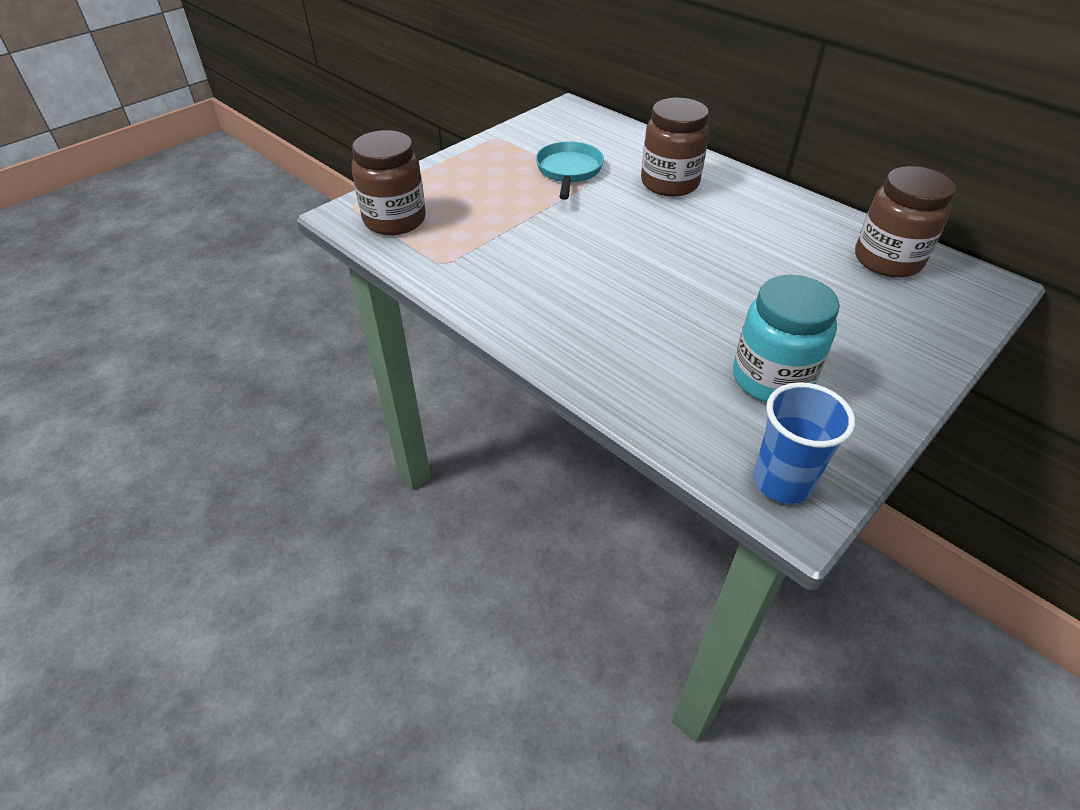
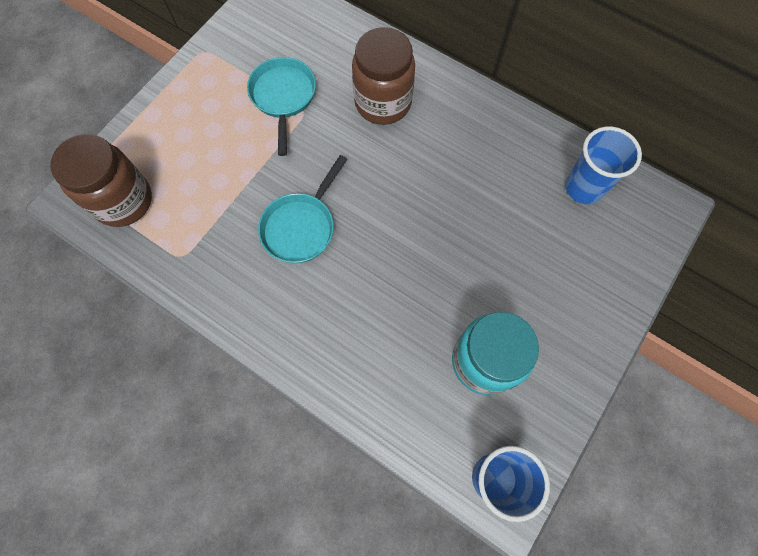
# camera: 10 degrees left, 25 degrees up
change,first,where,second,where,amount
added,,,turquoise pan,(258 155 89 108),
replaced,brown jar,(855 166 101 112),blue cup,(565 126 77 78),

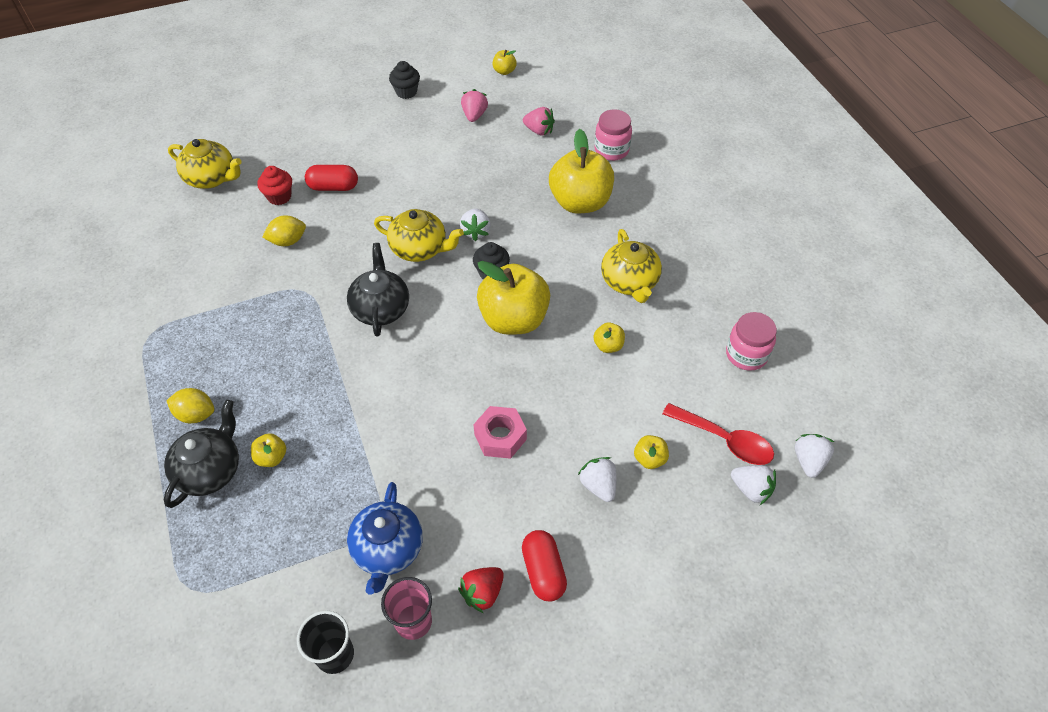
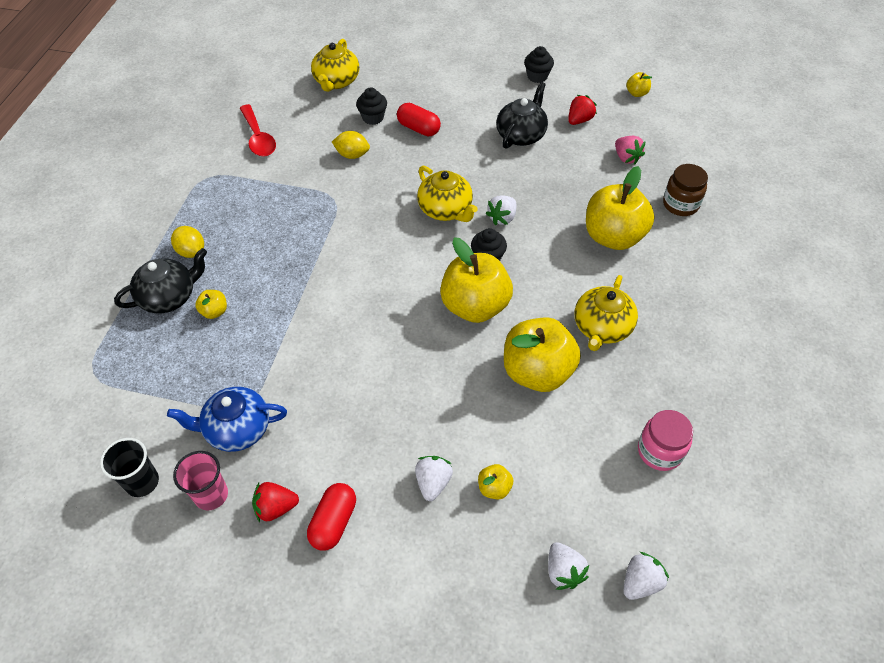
# camera: 35 degrees right, 0 degrees up
change,first,where,second,where,amount
turned,blue teapot,(347 482 76 113),,(167 387 120 65),45 degrees clockwise
moved,red spoon,(662 403 112 62),,(240 104 36 53),
turned,yellow teapot,(168 139 74 50),,(311 39 48 53),45 degrees clockwise
recoloured,red cupcake,(257 166 35 39),black cupcake,(356 87 31 38),
moved,black teapot,(347 243 62 94),,(496 82 52 67),
resized,yellow apple,(593 323 32 30),,(504 317 77 75),x2.34
recoloured,pink strawberry,(461 89 27 33),red strawberry,(568 95 29 30),
recoloured,pink jar,(594 109 38 52),brown jar,(663 164 45 52),
removed,pink nut,(473 406 54 53),,,

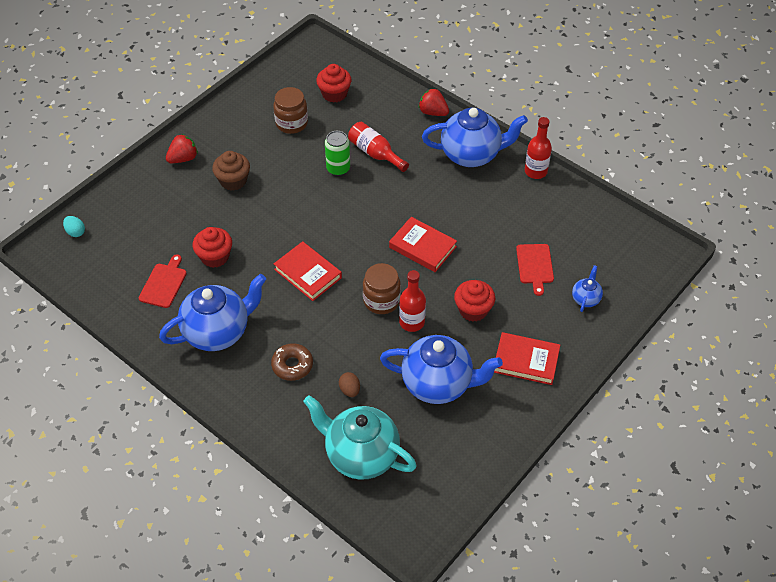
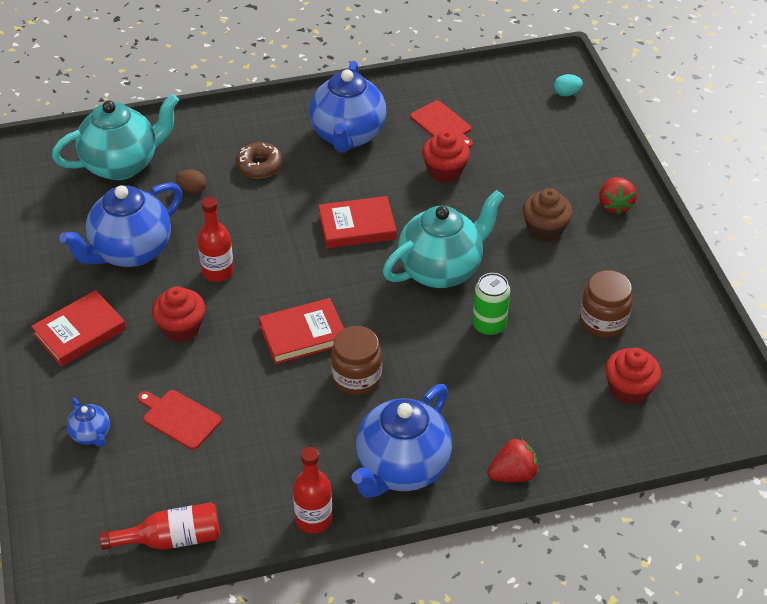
# camera: 125 degrees right, 5 degrees down
change,first,where,second,where,amount
moved,red bottle,(348 122 61 50),,(99 503 121 47),
moved,brown jar,(363 263 38 51),,(331 326 51 69),
added,,,turquoise teapot,(383 190 121 98),

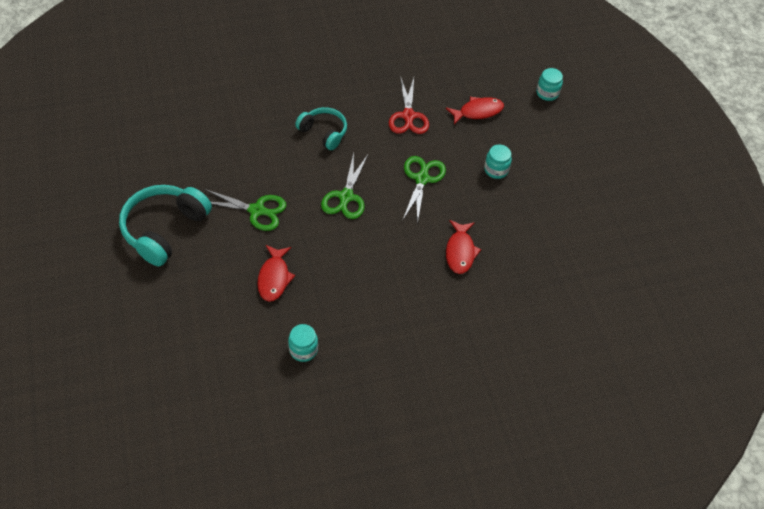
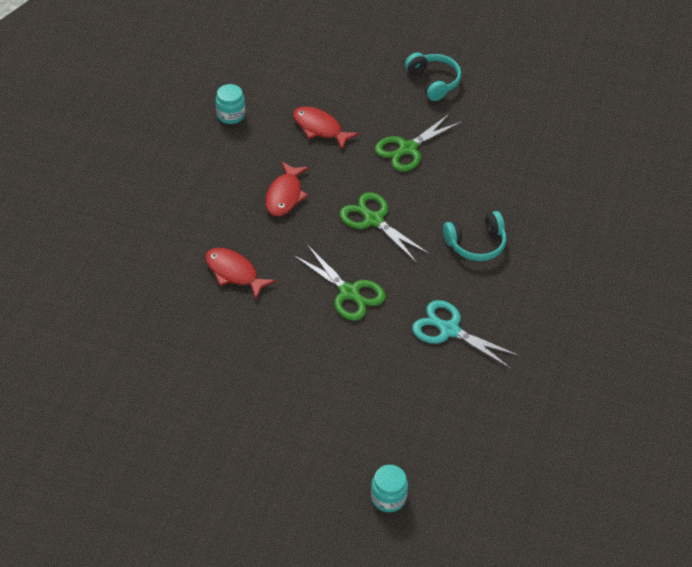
# camera: 125 degrees right, 5 degrees down
change,first,where,second,where,amount
moved,red fish,(446 97 58 28),,(265 161 44 55),
resized,turquoise headphones,(119 185 93 81),,(405 52 57 49),x0.61
recoloured,red scissors,(389 76 40 58),turquoise scissors,(412 300 108 69),
removed,turquoise jar,(484 145 28 34),,,

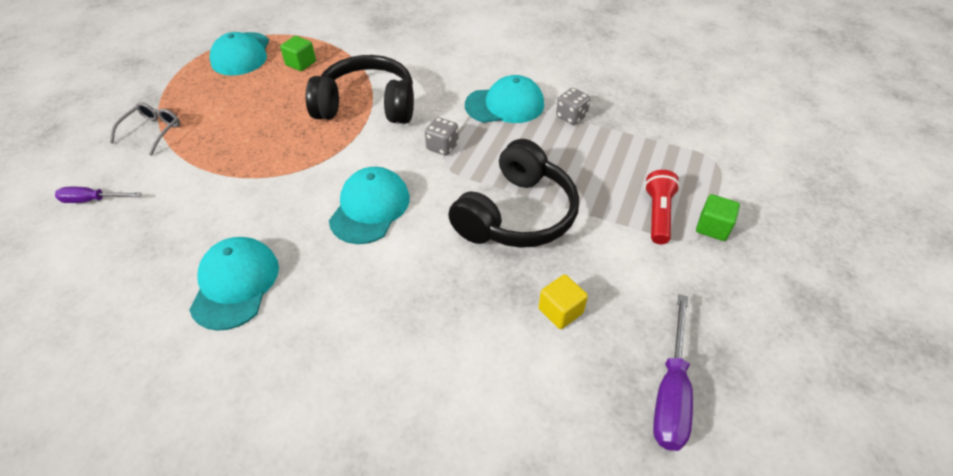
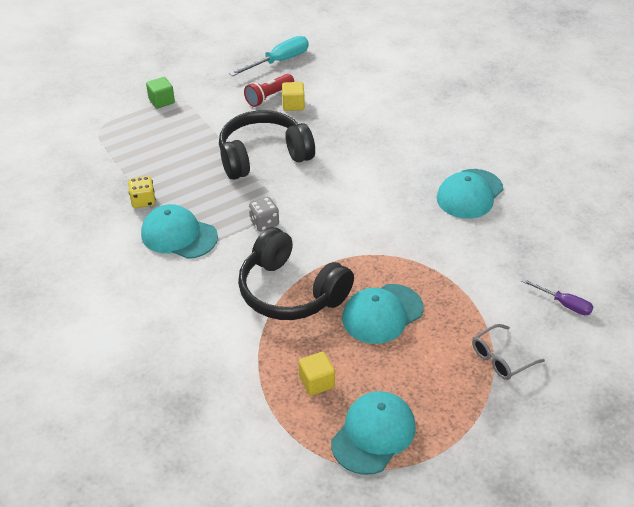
# camera: 145 degrees left, 5 degrees down
change,first,where,second,where,amount
recoloured,grey dice,(556 88 34 37),yellow dice,(128 176 28 32),
recoloured,purple screwdriver,(653 294 40 157),turquoise screwdriver,(229 36 80 40),
moved,red flashlight,(644 170 36 74),,(244 74 50 33),
recoloured,green cube,(280 36 36 35),yellow cube,(299 352 36 44),
moved,turquoise cap,(329 167 81 77),,(342 284 82 60),

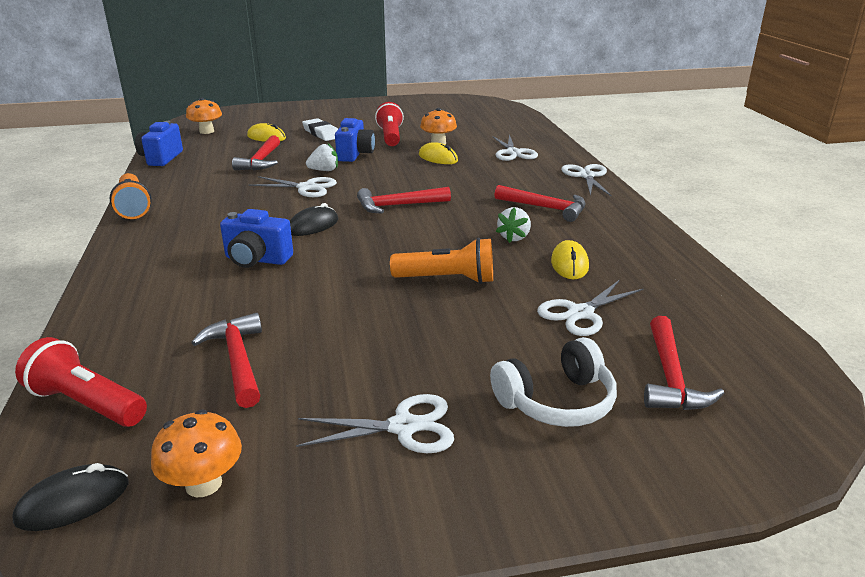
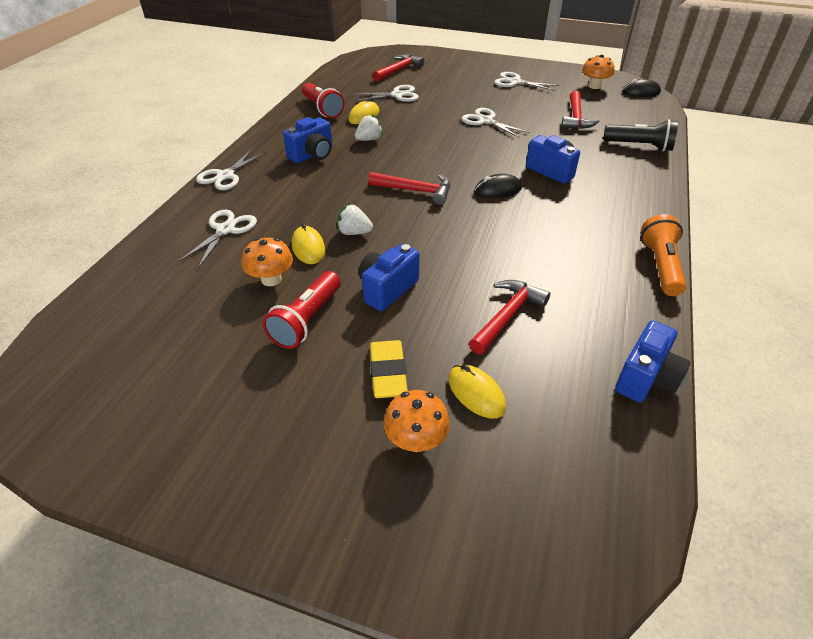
# camera: 150 degrees left, 15 degrees up
change,first,where,second,where,amount
replaced,red hammer,(494 185 92 37),blue camera,(283 117 50 46),
moved,red flashlight,(15 337 132 90),,(302 83 43 35),
moved,white strawberry,(306 143 32 28),,(337 204 36 31),
recoloured,white eraser,(302 118 36 23),yellow eraser,(370 340 38 58),
moved,orange mushroom,(186 97 36 37),,(383 390 67 62),
moved,white scissors,(249 176 88 21),,(461 108 69 30),
added,,,black flashlight,(603 119 75 32),
removed,orange flashlight,(390 238 103 46),,,
removed,white headphones,(490 337 127 90),,,

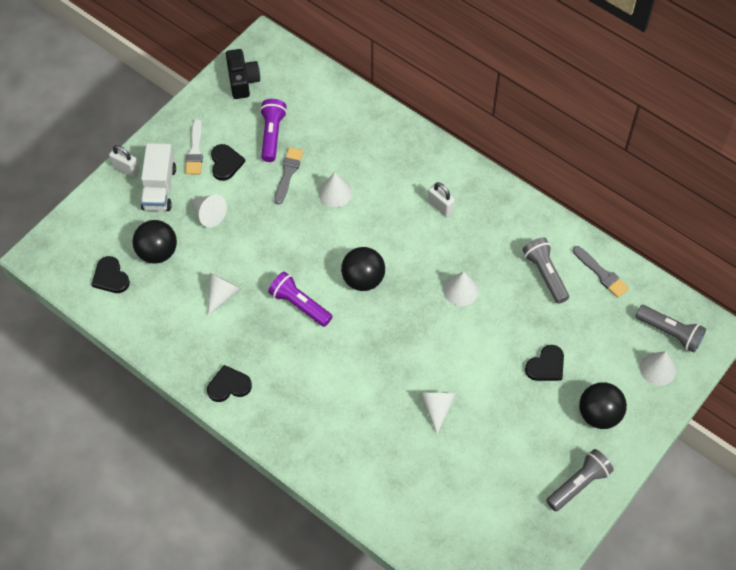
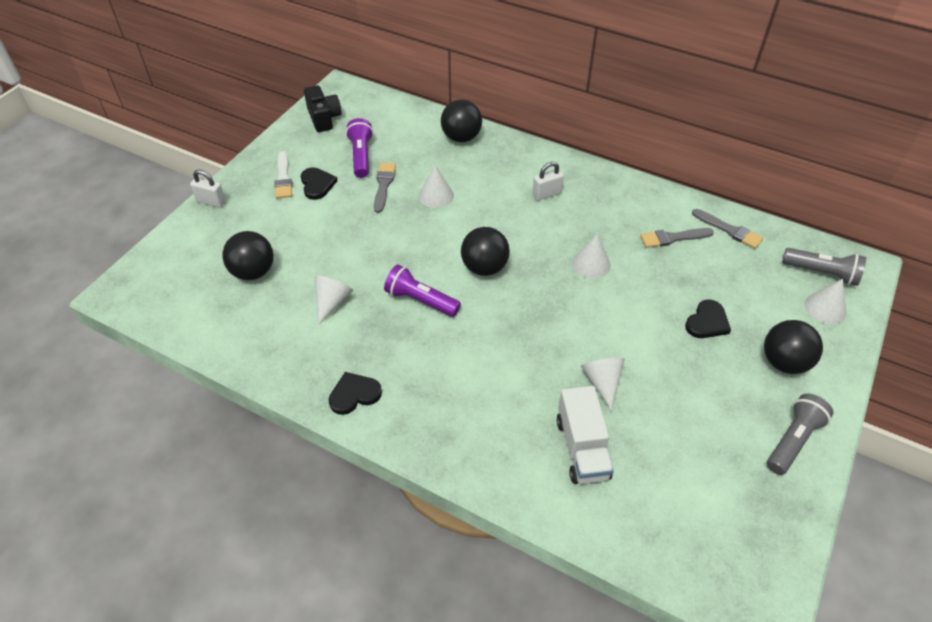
# camera: 10 degrees left, 10 degrees down
change,first,where,second,where,amount
added,,,black ball,(441 100 41 42),
turned,white padlock,(428 182 27 35),,(532 162 32 39),60 degrees counterclockwise
moved,white truck,(141 143 35 68),,(557 386 57 98),
replaced,grey flashlight,(523 237 46 67),grey brush,(640 228 74 20),
removed,black heart,(92 256 38 37),,,
removed,white cone,(190 195 37 32),,,

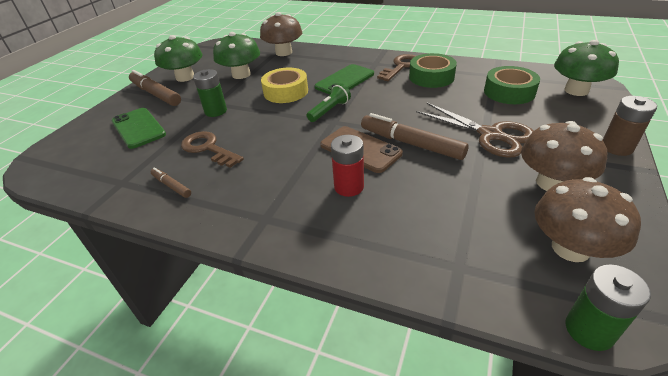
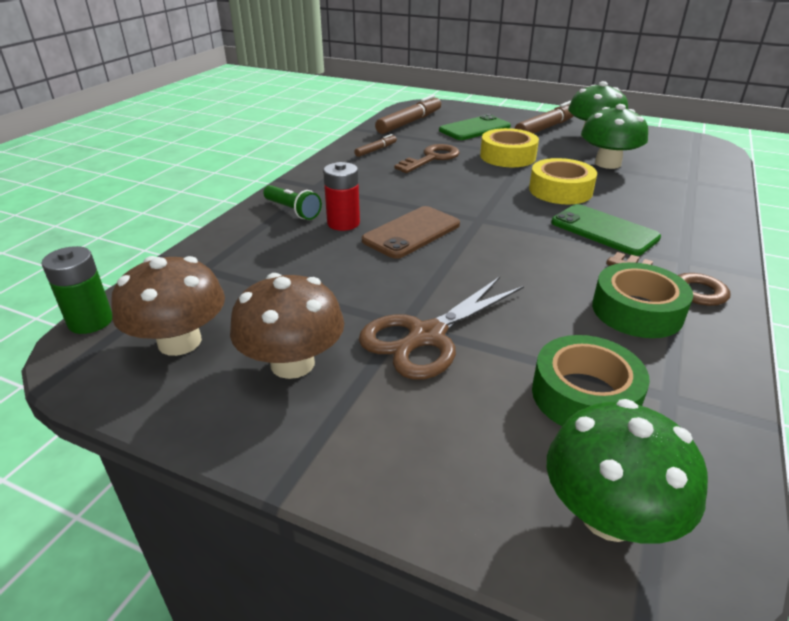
# camera: 90 degrees right, 5 degrees down
change,first,where,second,where,amount
moved,green flashlight,(307 83 44 39),,(263 185 59 35),
moved,brown marker,(361 113 108 47),,(375 95 66 39),
replaced,green battery,(193 69 34 48),yellow tape,(480 128 59 39),
removed,brown mushroom,(260 12 42 44),,,
removed,brown battery,(603 96 54 60),,,

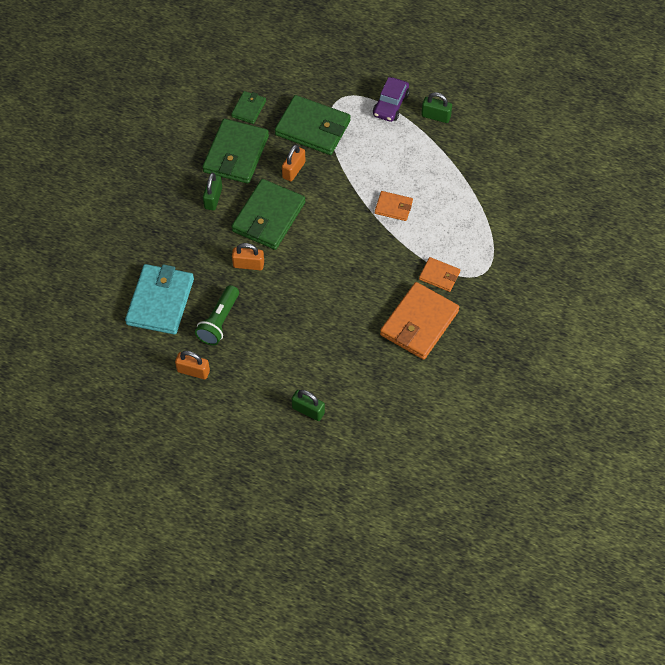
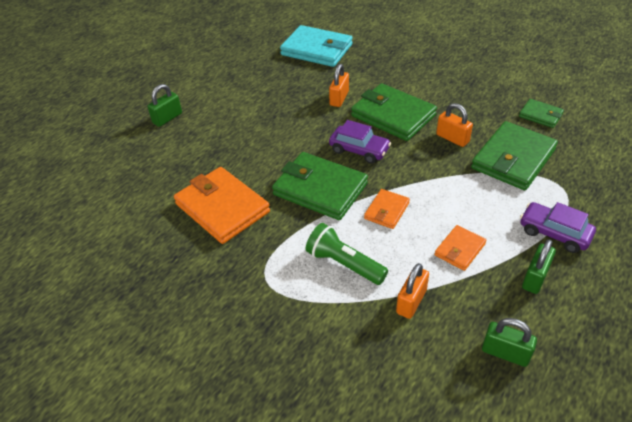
# camera: 105 degrees right, 15 degrees down
change,first,where,second,where,amount
moved,green wallet,(202 119 67 65),,(272 152 96 68),
moved,green flashlight,(195 285 44 60),,(306 223 82 62),
added,,,purple car,(329 120 62 44),
moved,orange padlock,(175 351 35 28),,(396 263 33 56),
moved,orange wallet,(419 257 41 35),,(435 225 51 46),
moved,green padlock,(203 173 19 38),,(482 318 55 49),

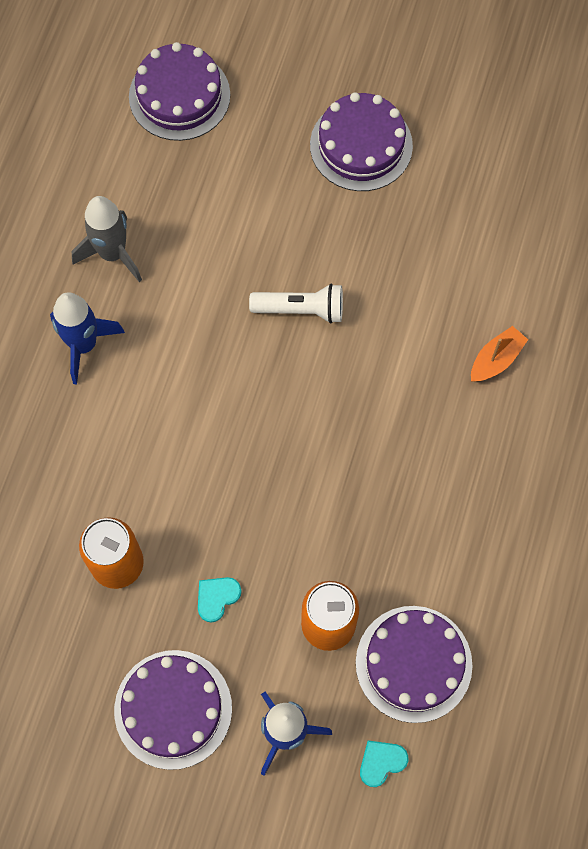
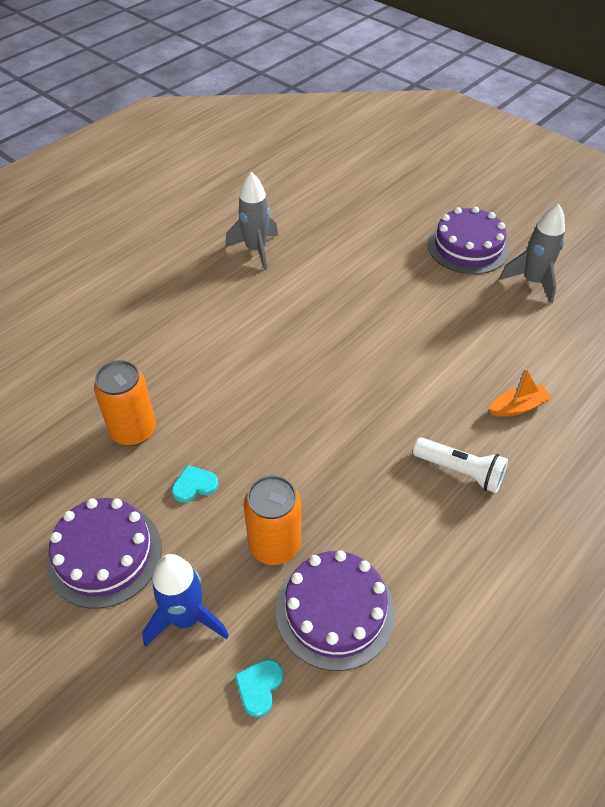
# camera: 25 degrees right, 20 degrees down
change,first,where,second,where,amount
turned,turquoise heart,(360 740 48 47),,(235 659 48 58),60 degrees counterclockwise
moved,white flashlight,(249 284 94 39),,(413 438 95 55),
added,,,grey rocket,(499 204 66 100),
removed,blue rocket,(50 292 75 93),,,
removed,purple cake,(129 42 101 99),,,

